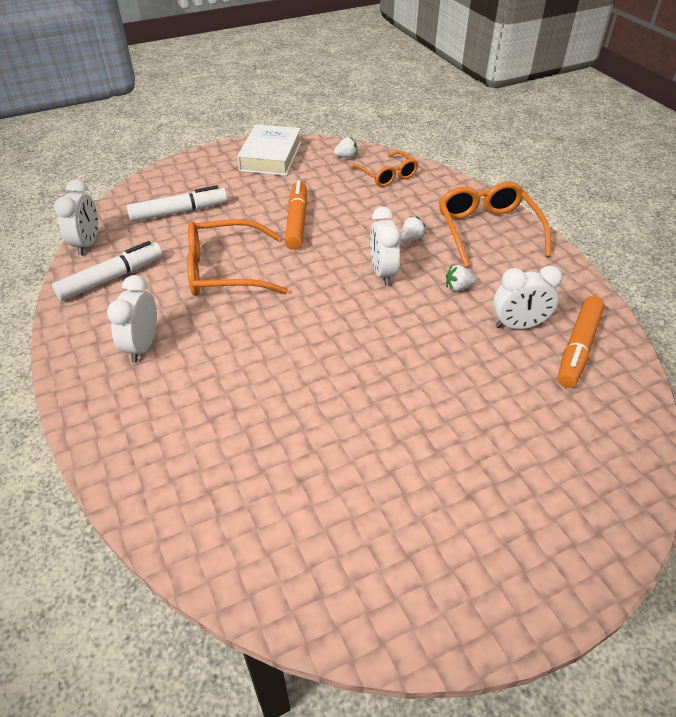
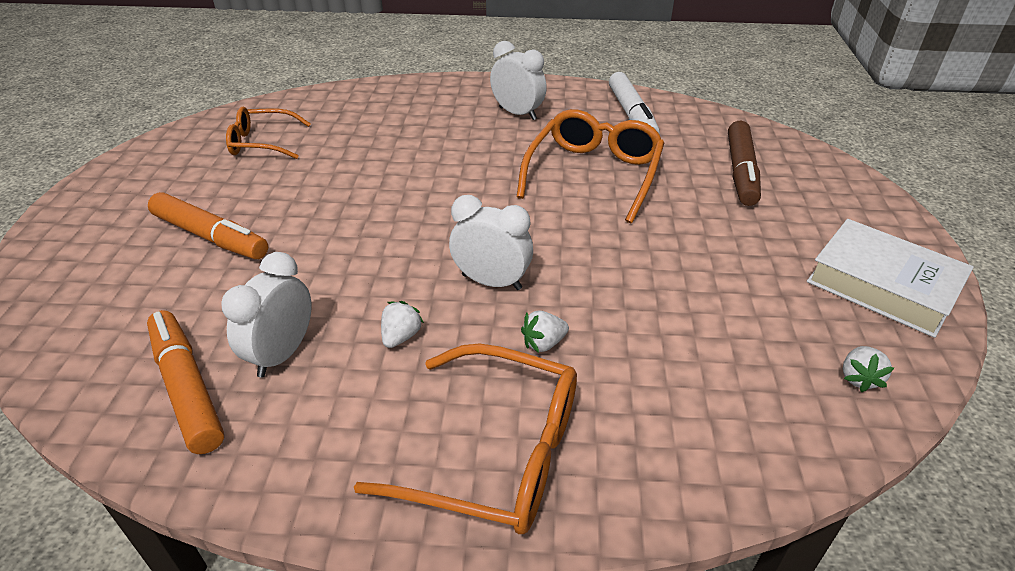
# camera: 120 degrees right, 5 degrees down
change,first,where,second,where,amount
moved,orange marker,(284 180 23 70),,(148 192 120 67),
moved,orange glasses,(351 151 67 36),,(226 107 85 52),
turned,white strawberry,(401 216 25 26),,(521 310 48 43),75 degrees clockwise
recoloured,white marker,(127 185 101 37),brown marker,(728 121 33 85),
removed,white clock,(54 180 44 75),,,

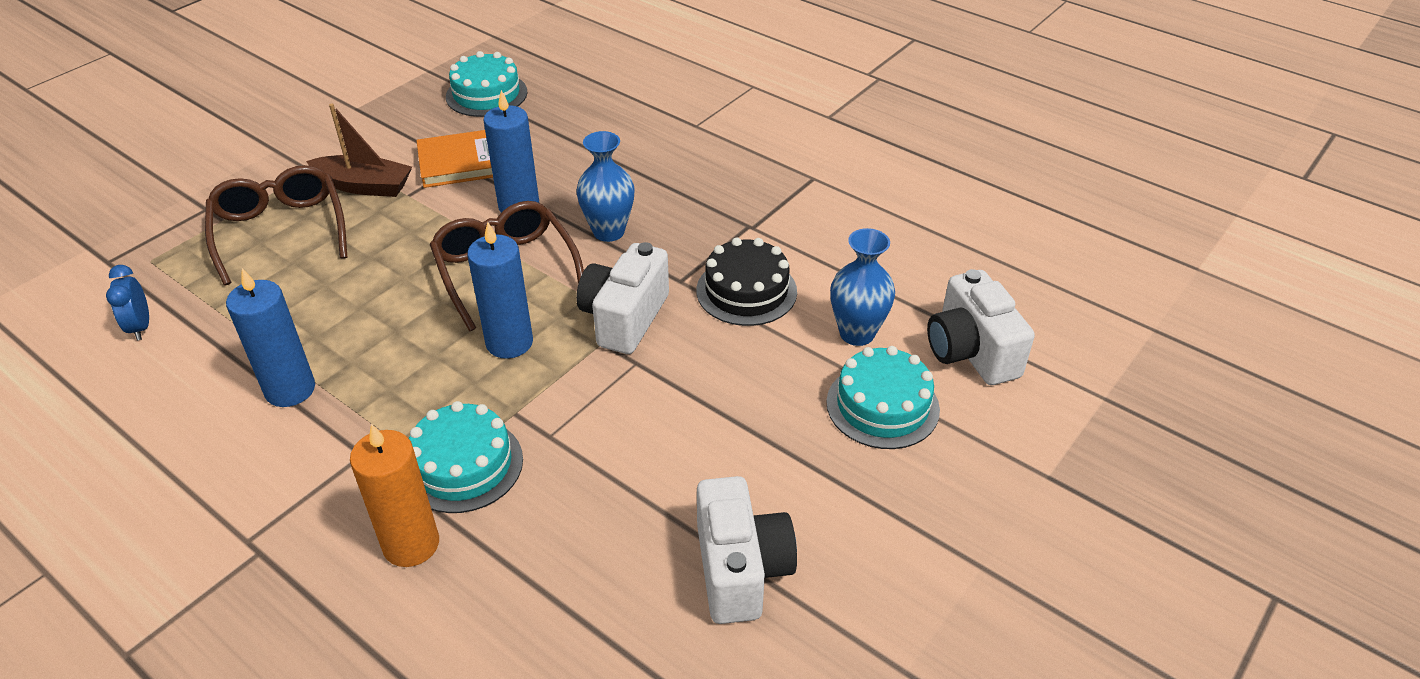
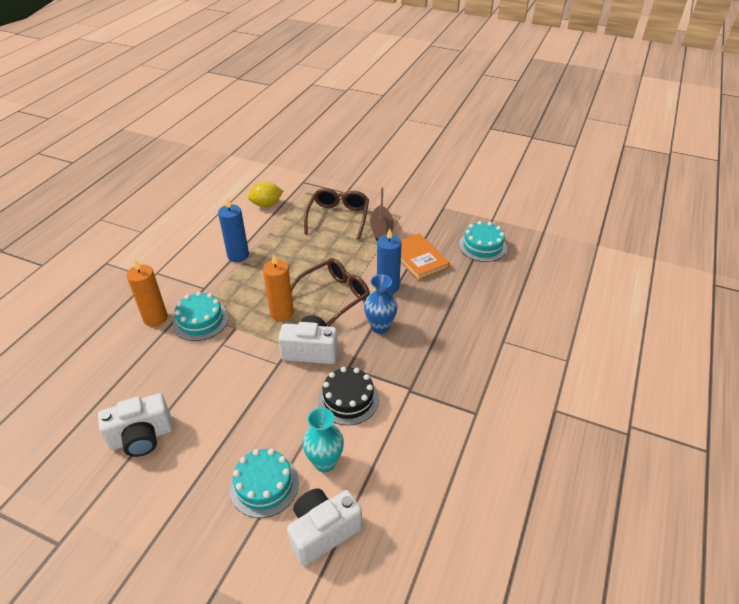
# camera: 75 degrees right, 0 degrees up
change,first,where,second,where,amount
replaced,blue clock,(106 265 43 75),yellow lemon,(248 181 35 26),
recoloured,blue candle,(467 222 66 137),orange candle,(263 254 31 67),
recoloured,blue vase,(830 228 65 118),turquoise vase,(303 408 41 64),
turned,brown glasses,(205 165 142 120),,(304 188 65 52),45 degrees counterclockwise

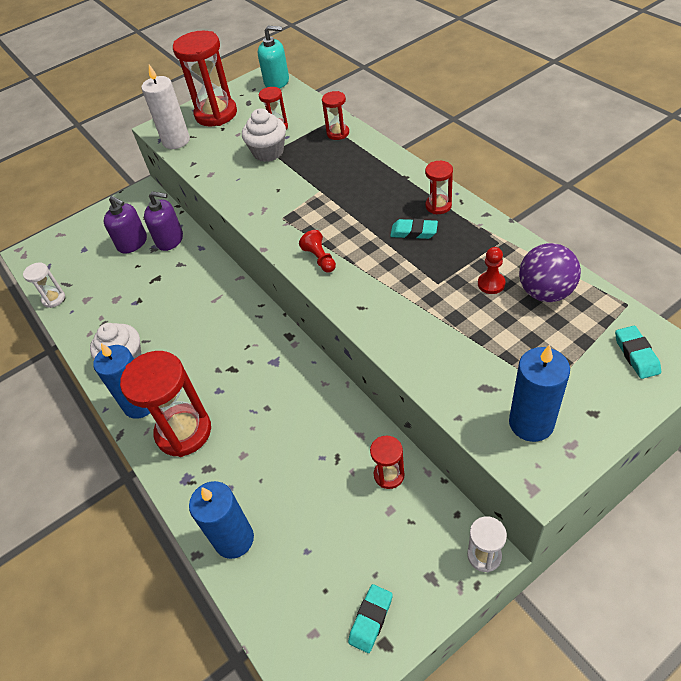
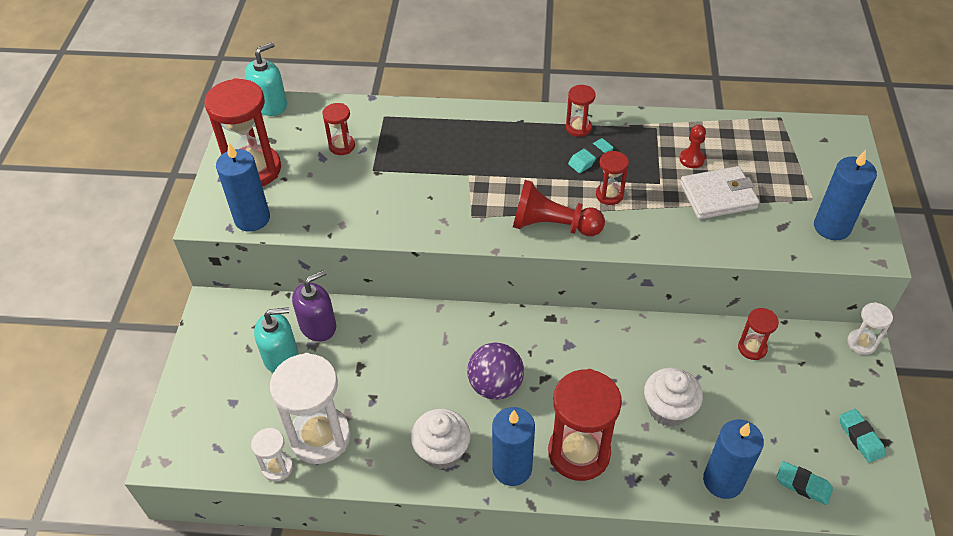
# camera: 55 degrees left, 0 degrees up
change,first,where,second,where,amount
recoloured,white candle,(141 65 49 84),blue candle,(216 143 54 89),
recoloured,purple soap dispenser,(104 196 43 58),turquoise soap dispenser,(254 307 44 66),
added,,,white hourglass,(270 353 81 111),
moved,purple ball,(519 243 62 59),,(467 342 57 58),
resized,red pawn,(299 230 37 43),,(513 180 92 56),x1.85
moved,red hourglass,(322 91 27 49),,(596 151 33 54),
moved,white cupcake,(242 108 44 54),,(644 368 59 59),
added,,,white wallet,(680 166 80 53),
moved,turquoise eraser,(615 326 46 53),,(777 461 56 44),

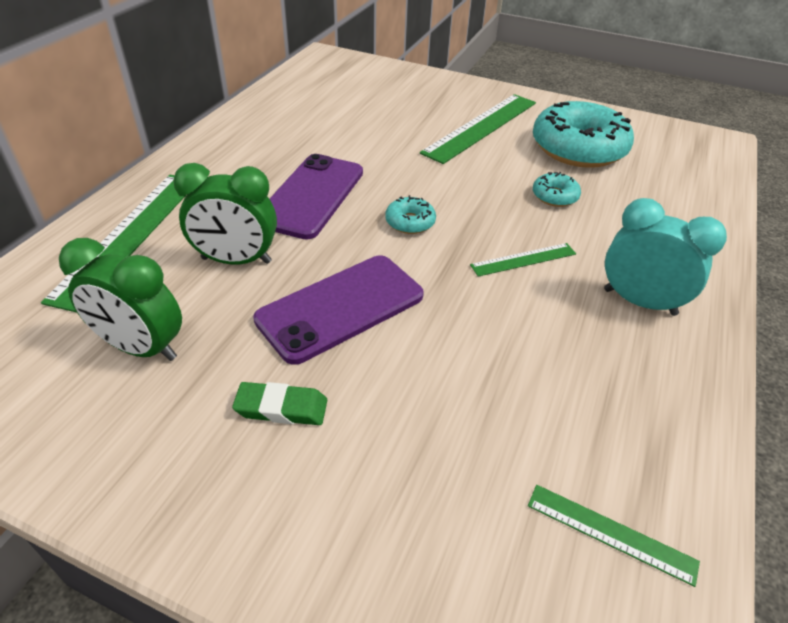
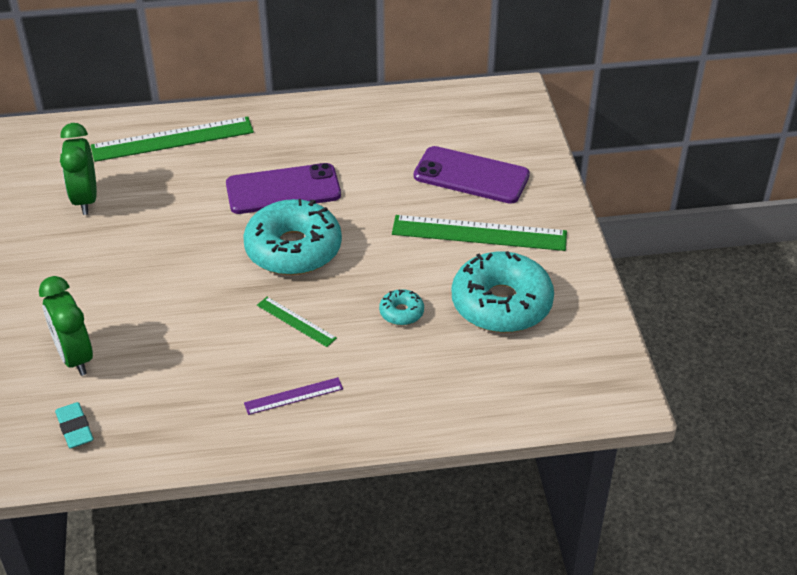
# camera: 60 degrees right, 0 degrees up
change,first,where,second,where,amount
moved,green clock,(173 163 104 102),,(39 276 54 100),
replaced,green ruler,(528 485 172 102),turquoise eraser,(55 402 38 46),
resized,turquoise donut,(385 195 51 39),,(243 199 99 76),x2.28
replaced,turquoise clock,(604 198 123 118),purple ruler,(244 377 99 38),
moved,purple phone,(253 255 171 110),,(414 146 116 58),
removed,green eraser,(232 382 95 43),,,

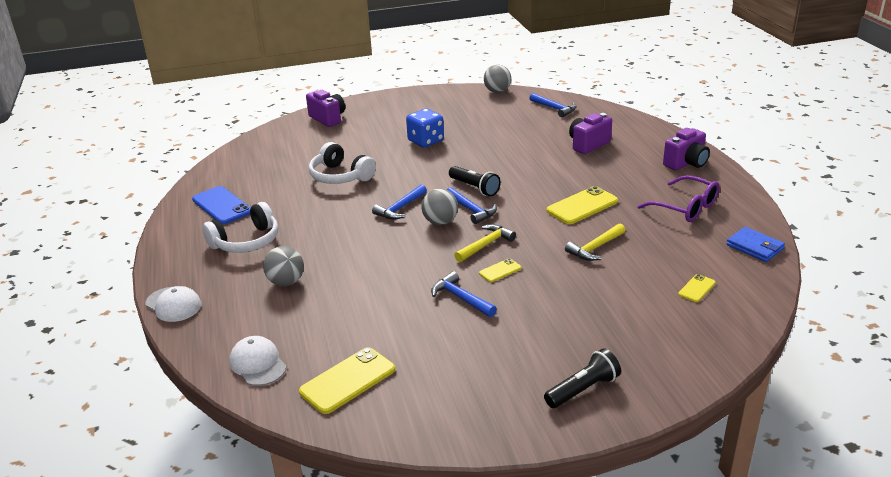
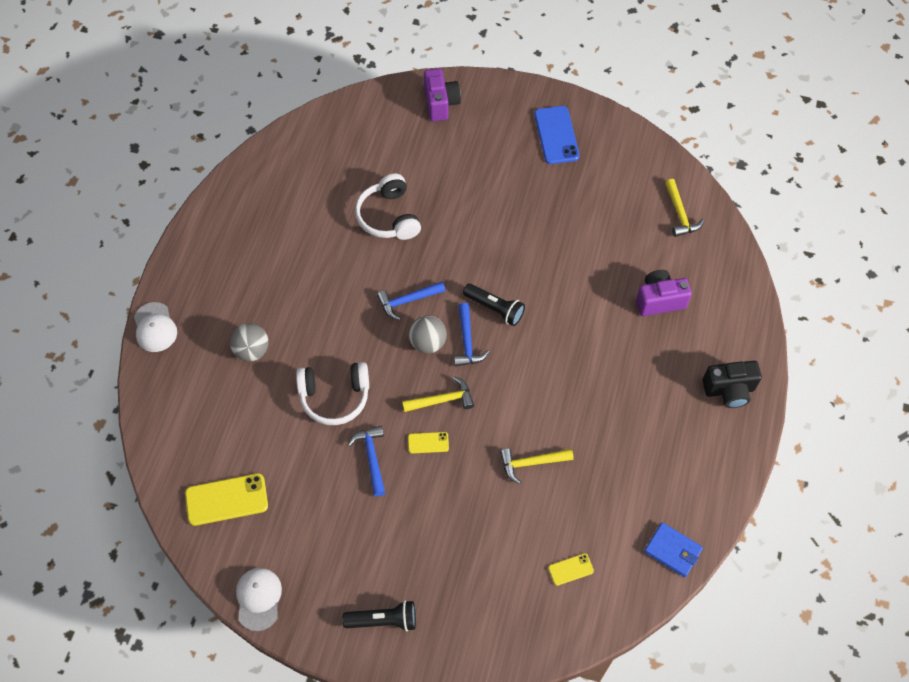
# camera: 30 degrees right, 30 degrees up
change,first,where,second,where,amount
moved,white cap,(230 336 56 50),,(236 568 46 63),
moved,white headphones,(202 202 76 51),,(296 362 73 63),
turned,black flashlight,(449 166 52 30),,(463 283 62 43),45 degrees counterclockwise
moved,blue phone,(192 186 59 38),,(534 106 46 58),
turned,blue wallet,(726 227 59 35),,(644 522 59 55),45 degrees counterclockwise
recoloured,blue hammer,(529 93 48 25),yellow hammer,(665 179 39 58),
recoloured,purple camera,(663 128 47 42),black camera,(702 361 60 47),
removed,blue dice,(406 109 38 39),,,
removed,grey ball,(484 65 27 28),,,
removed,yellow phone,(546 186 72 38),,,
removed,purple glasses,(637 175 82 47),,,

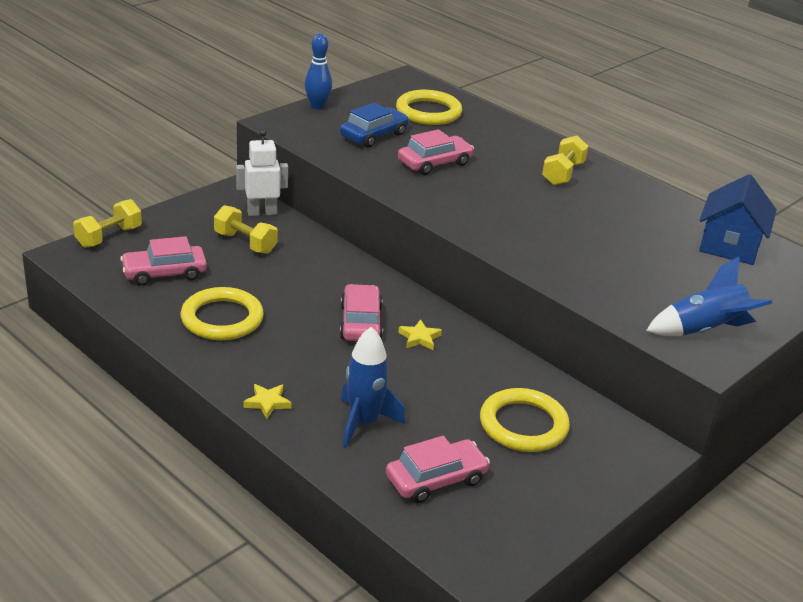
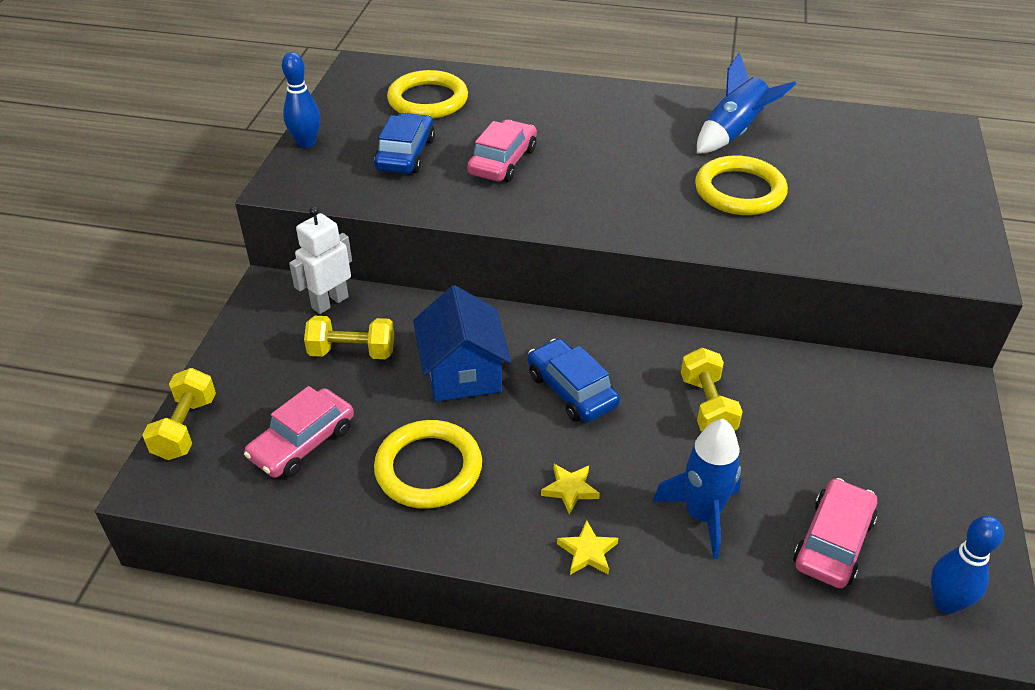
# camera: 30 degrees left, 10 degrees up
change,first,where,second,where,amount
moved,blue house,(699 174 78 91),,(413 285 98 117),
recoloured,pink car,(340 284 43 57),blue car,(527 339 93 83),
moved,yellow star,(398 319 44 31),,(541 464 59 51),
moved,yellow dumbbell,(542 136 46 49),,(681 348 62 83),
moved,yellow ring,(480 388 90 64),,(695 155 93 60),
moved,blue rocket,(646 256 126 80),,(697 53 99 101),
added,,,blue bowling pin,(931 516 73 98),

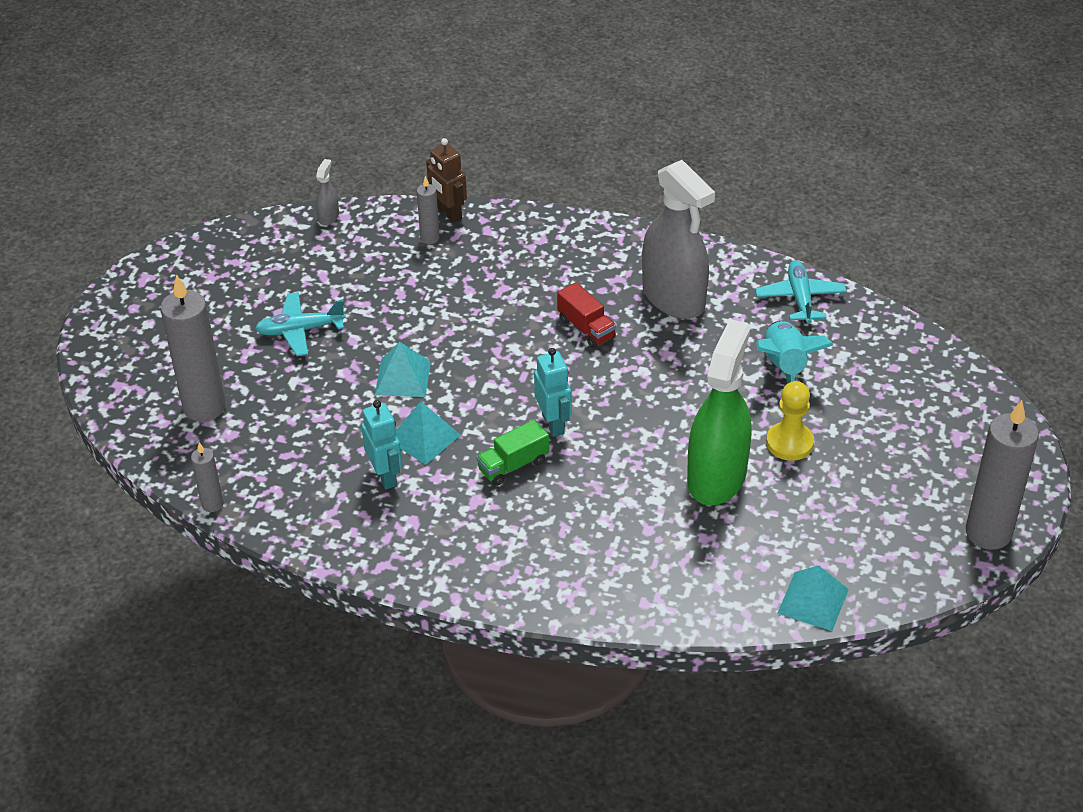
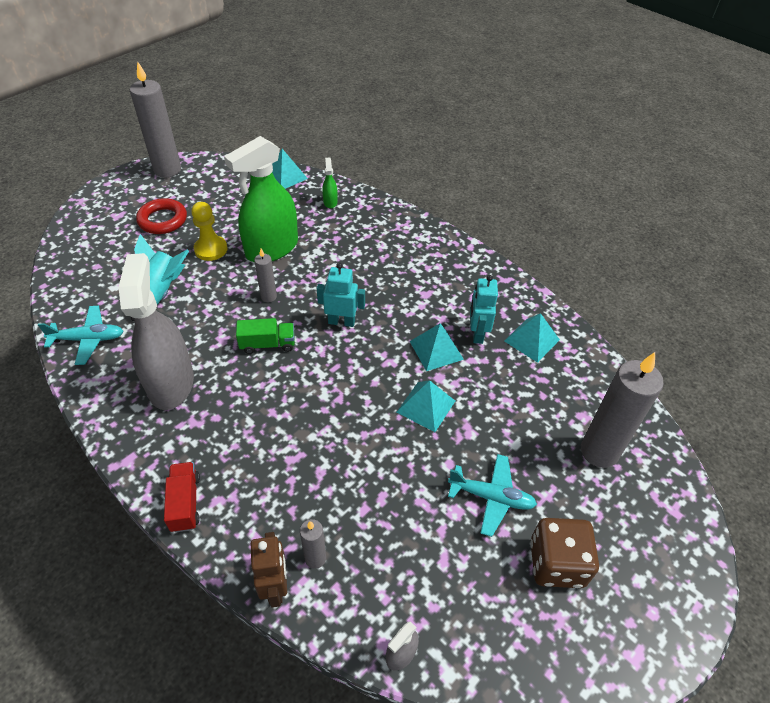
# camera: 155 degrees left, 5 degrees up
change,first,where,second,where,amount
turned,turquoise plane,(755 260 92 64),,(38 306 85 59),120 degrees counterclockwise
added,,,red ring,(136 198 51 36),
moved,red truck,(557 282 59 66),,(164 462 36 71),
moved,green truck,(476 419 73 67),,(236 318 59 36),
moved,grey candle,(191 442 33 70),,(254 249 23 53),
turned,turquoise robot,(534 348 37 89),,(317 263 48 64),90 degrees clockwise
added,,,green spray bottle,(322 158 16 50),
added,,,turquoise pyramid,(504 313 56 50),
added,,,brown dice,(530 518 69 70),

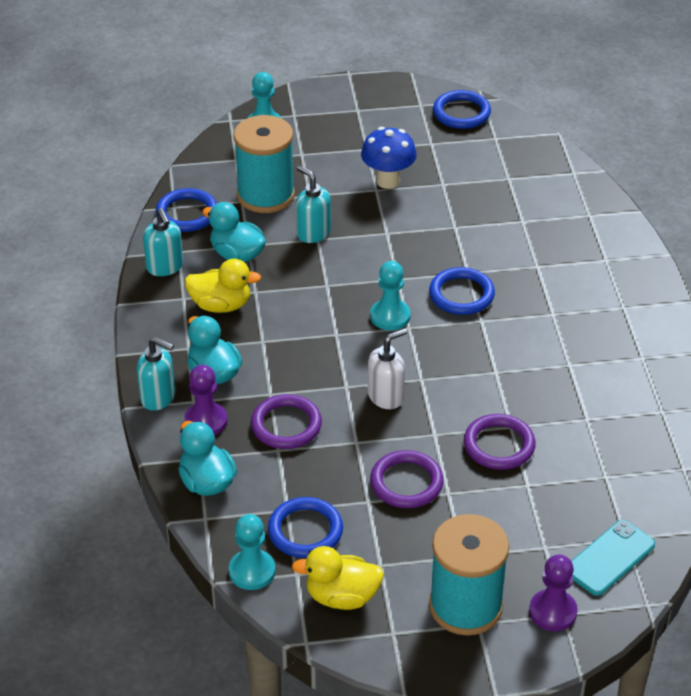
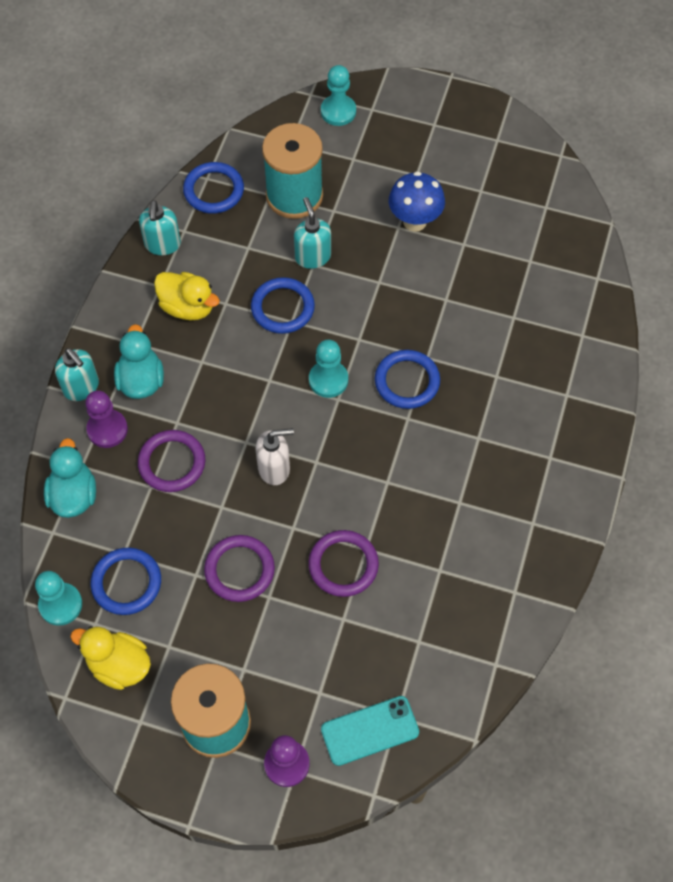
# camera: 25 degrees right, 20 degrees up
change,first,where,second,where,amount
moved,blue ring,(433 90 58 39),,(251 277 64 57),
removed,turquoise duck,(202 202 64 60),,,

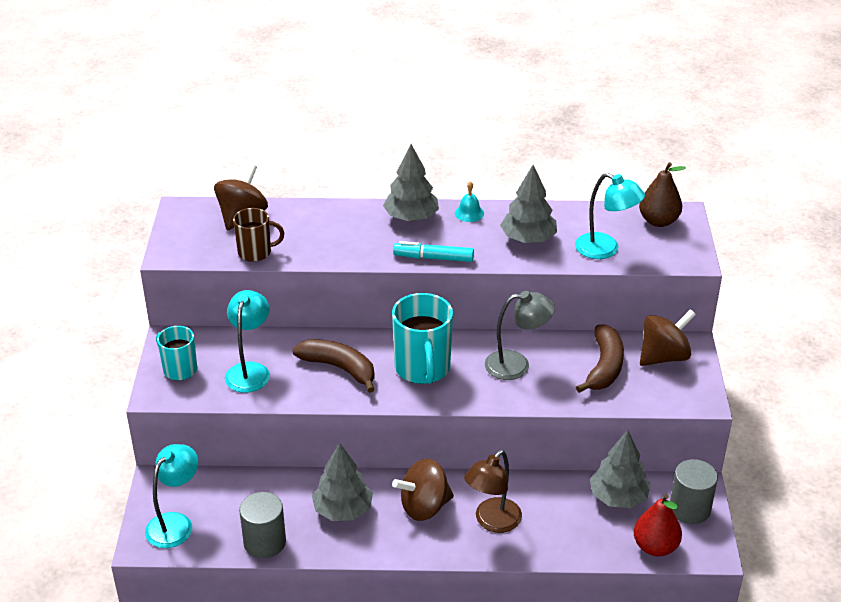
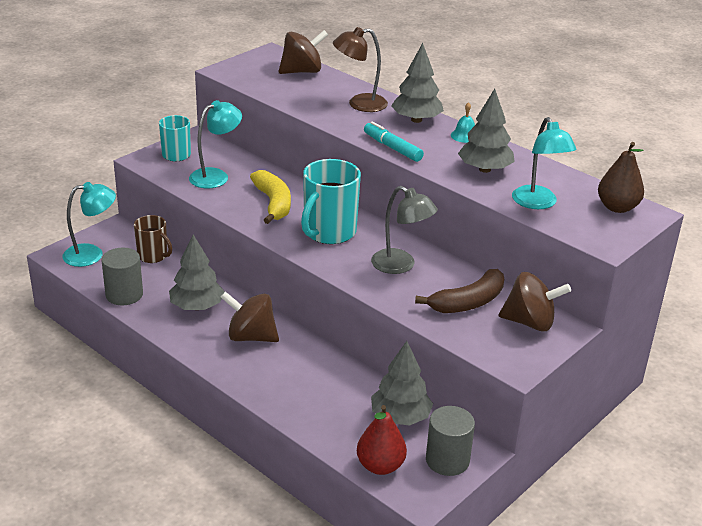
# camera: 40 degrees right, 5 degrees down
change,first,where,second,where,amount
moved,brown mug,(233 208 51 54),,(134 215 38 48),
recoloured,brown banana,(292 339 83 54),yellow banana,(250 170 41 54),
moved,brown lamp,(464 450 58 83),,(333 27 55 85),

